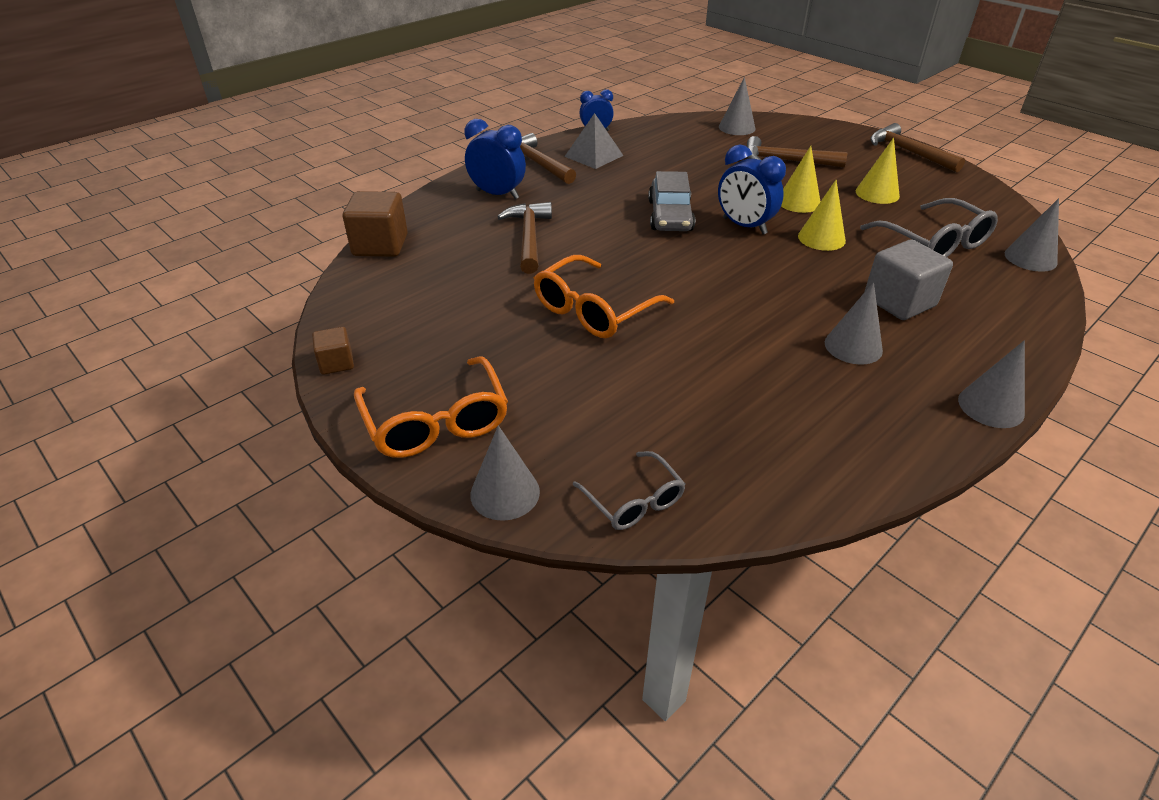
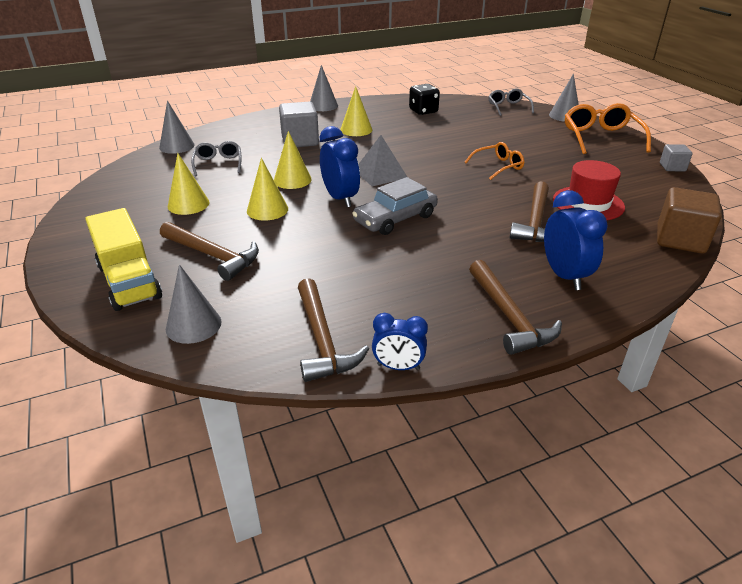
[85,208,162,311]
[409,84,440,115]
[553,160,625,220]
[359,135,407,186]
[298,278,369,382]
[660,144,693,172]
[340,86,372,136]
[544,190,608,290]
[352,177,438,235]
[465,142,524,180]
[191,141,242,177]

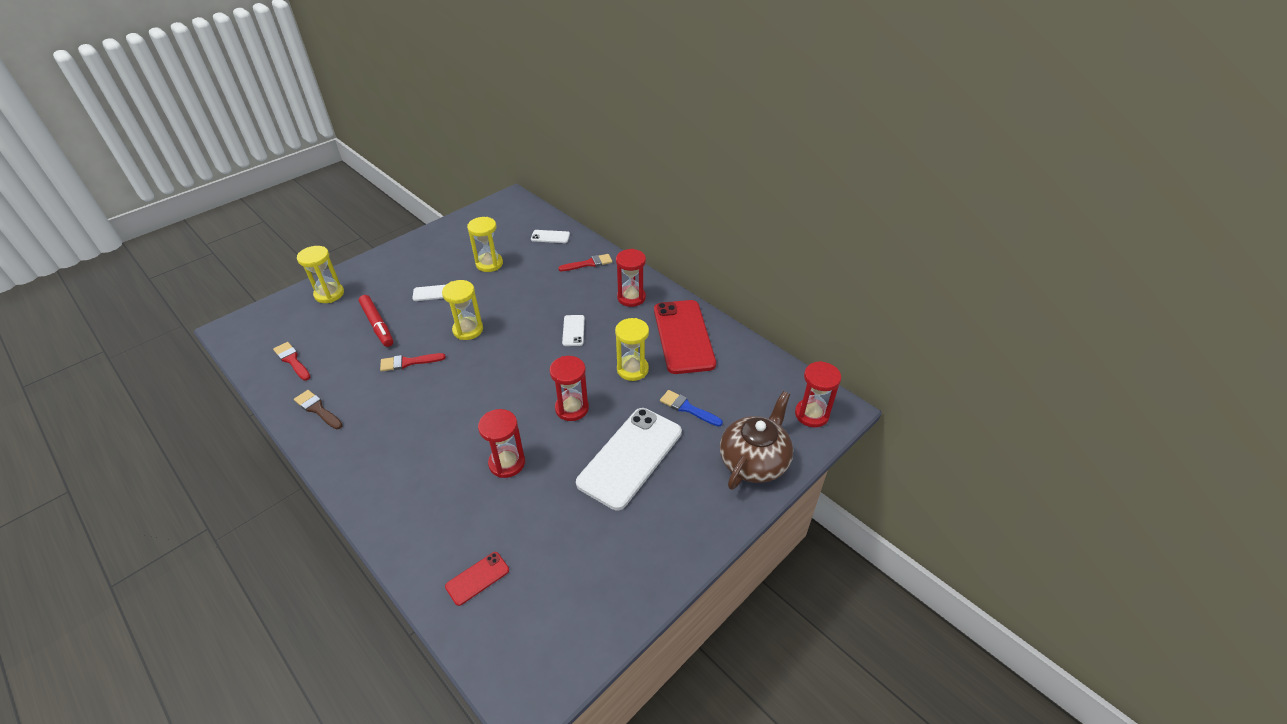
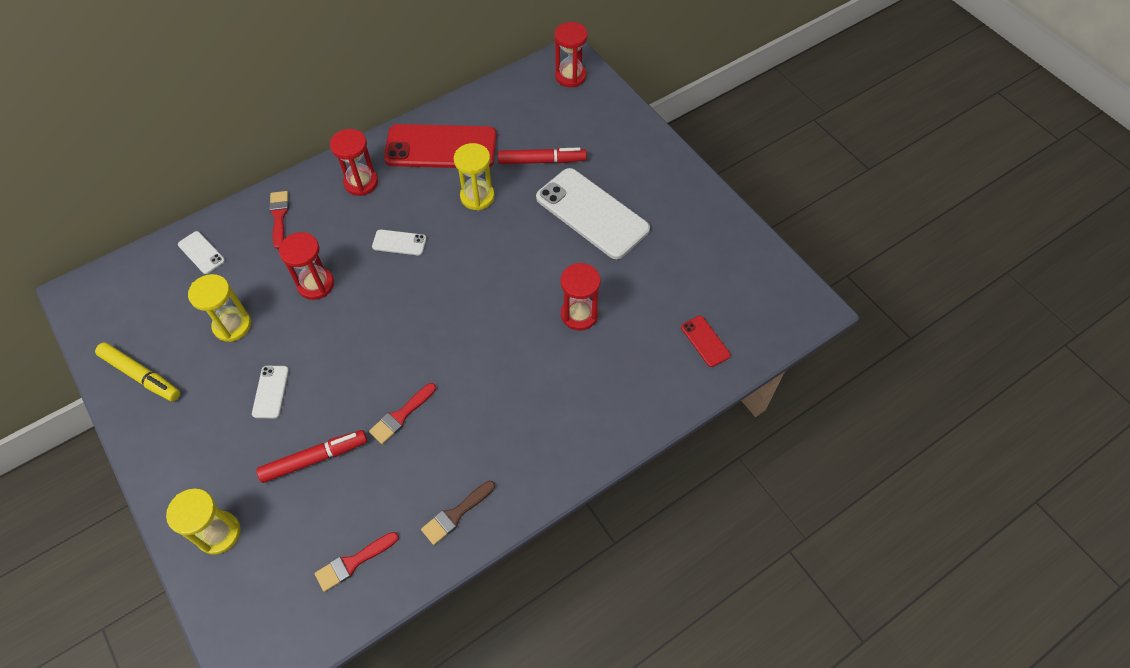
[442,280,483,340] (first image)
[720,391,793,490] (first image)
[95,343,180,402]
[279,232,334,300]
[498,147,587,164]
[369,383,436,444]
[178,231,225,274]

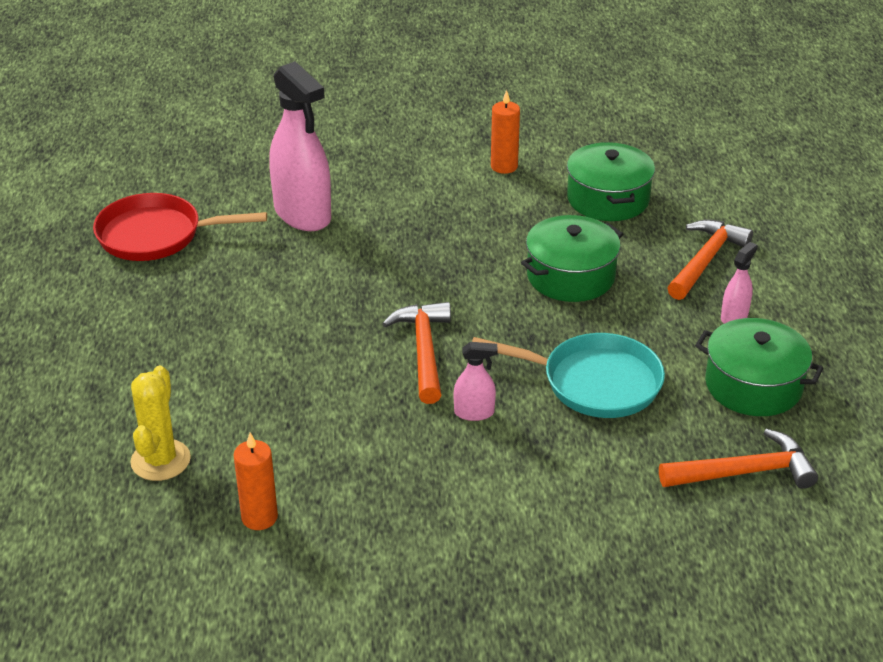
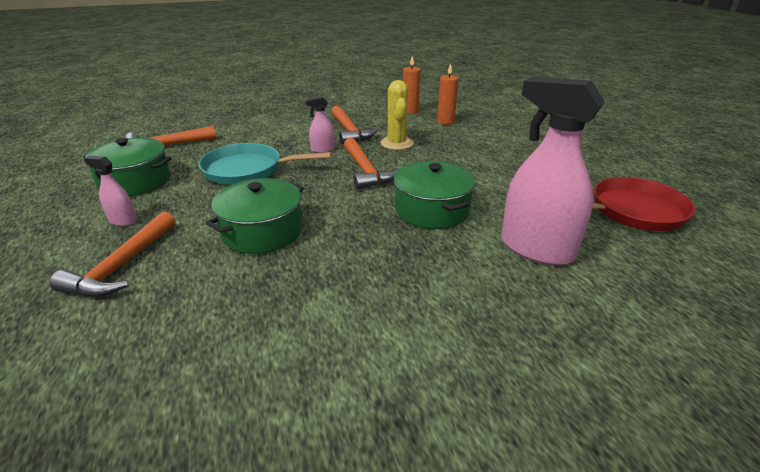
[331,106,378,145]
[380,80,414,150]
[437,63,459,125]
[394,161,475,229]
[84,156,137,226]

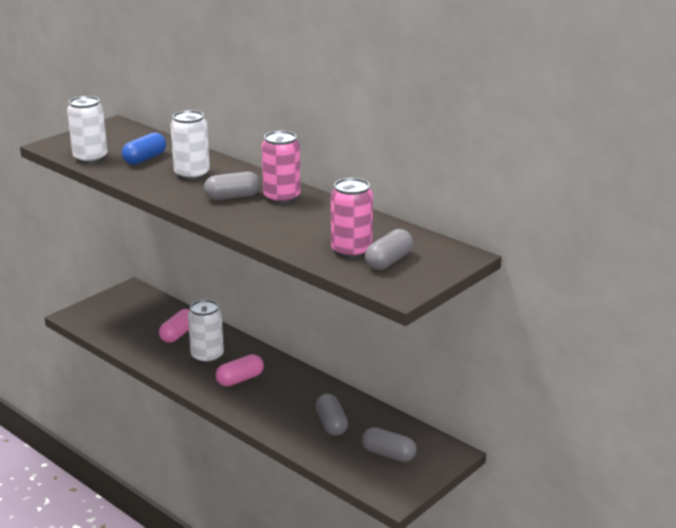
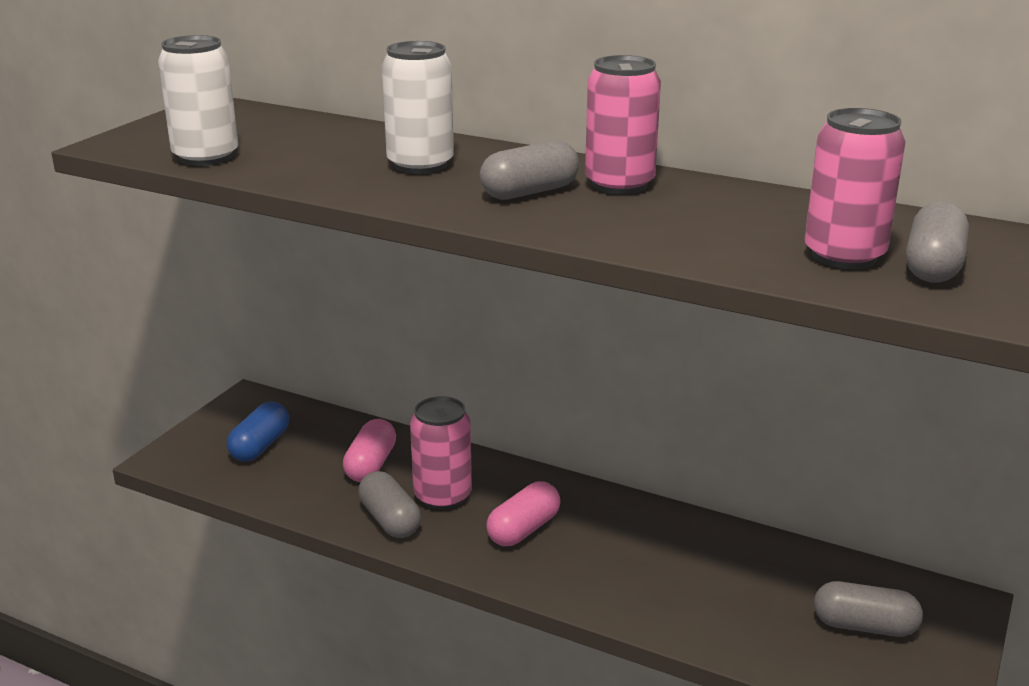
[227,402,289,461]
[358,471,421,538]
[410,396,472,510]

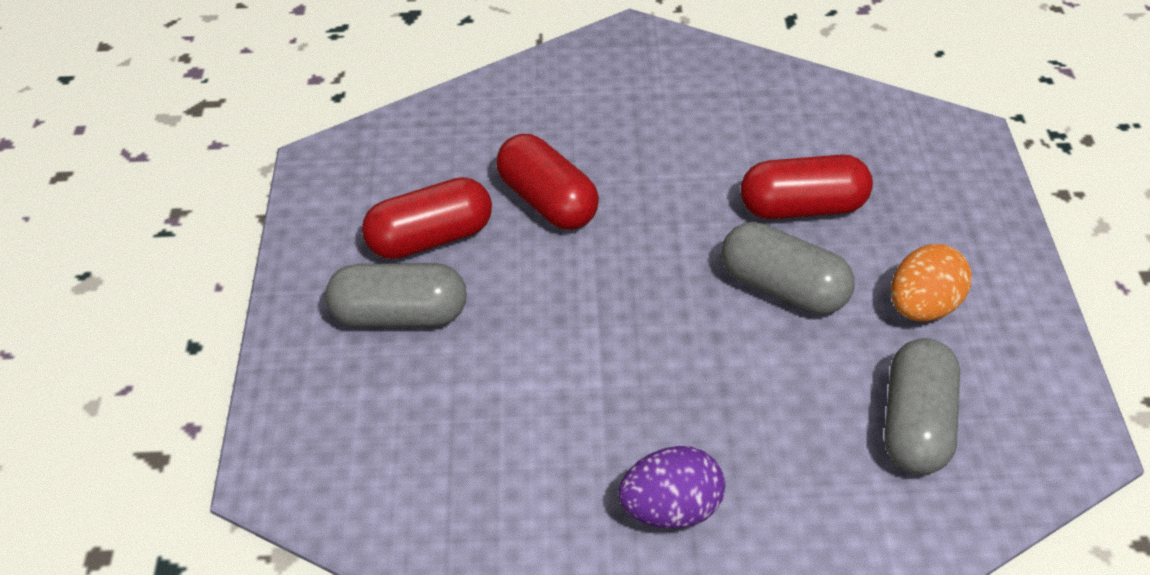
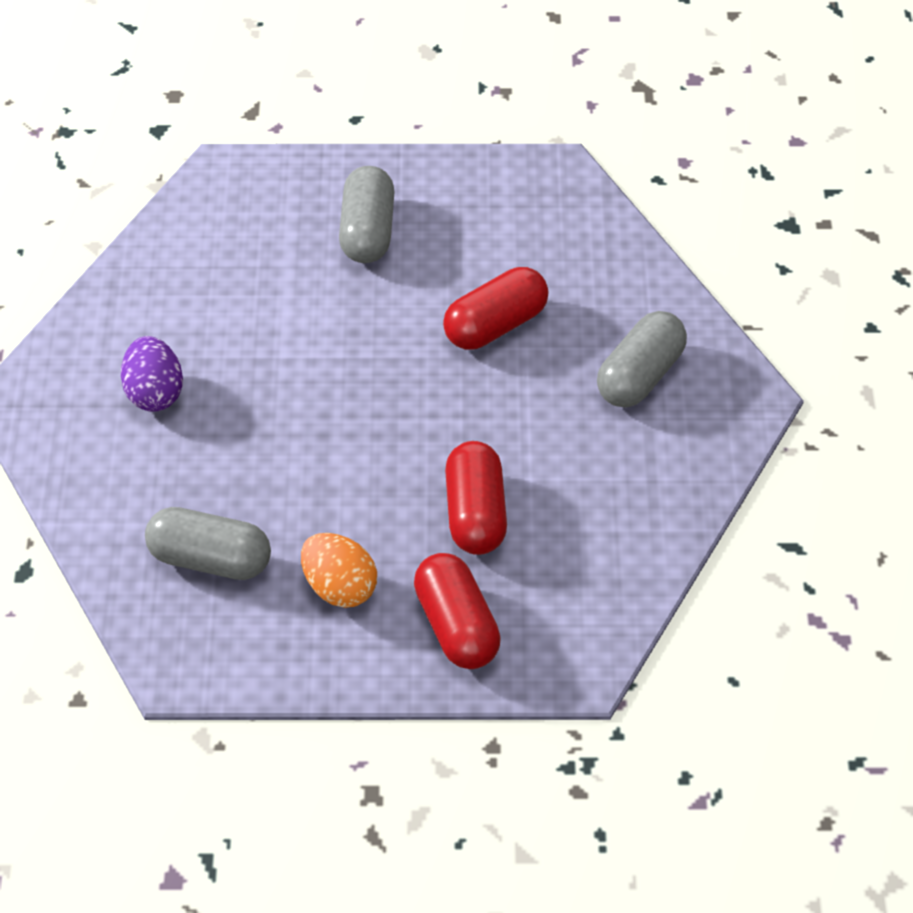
[414,553,501,669]
[597,311,687,407]

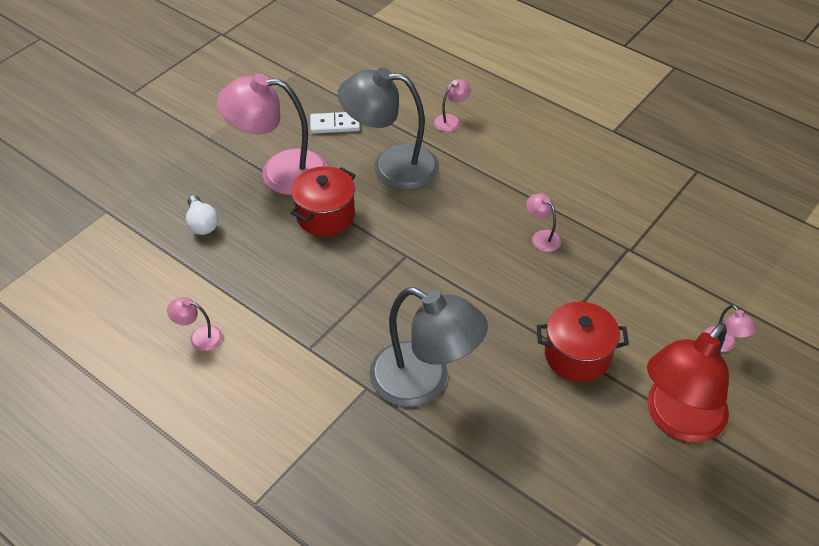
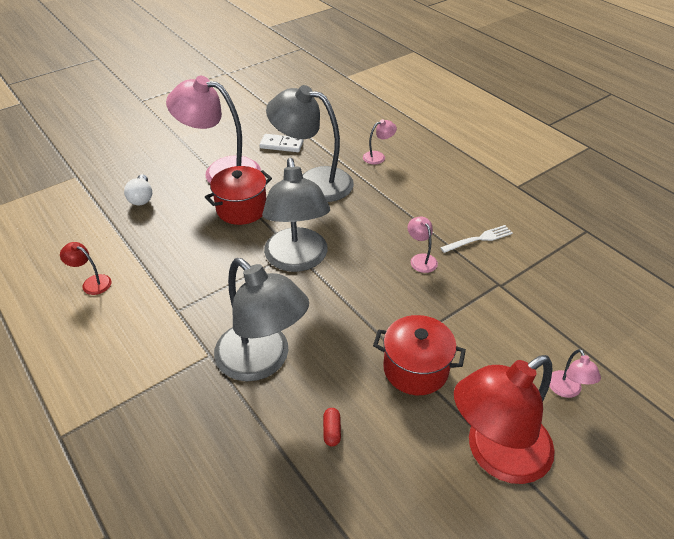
[262,158,330,272]
[323,408,341,447]
[440,225,513,253]
[60,242,112,295]

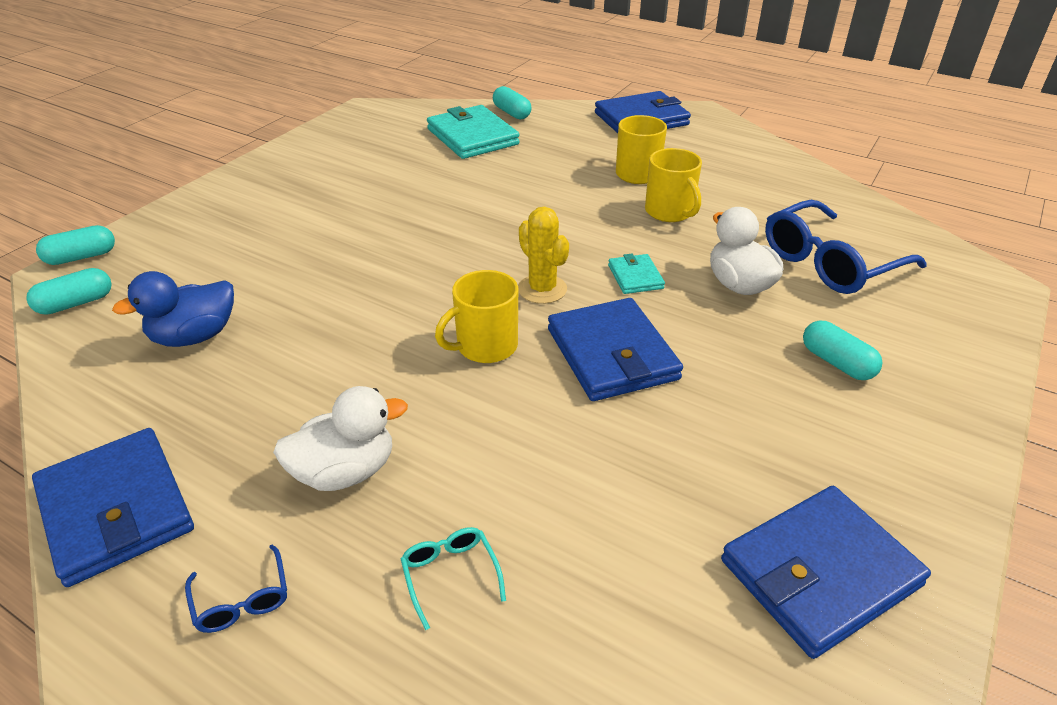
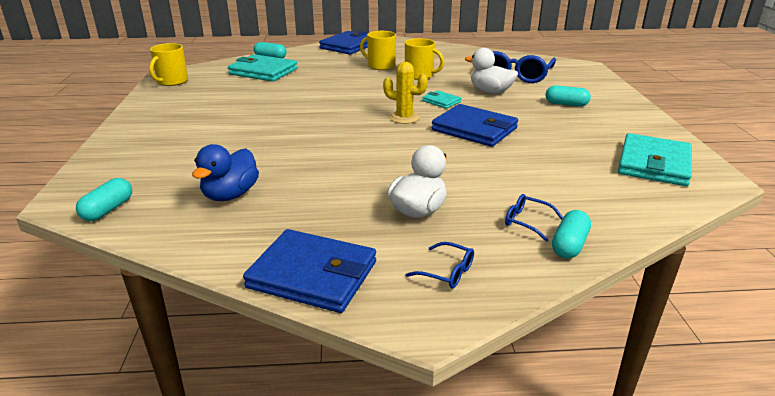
[552,210,591,259]
[149,43,188,86]
[505,194,563,242]
[618,133,692,186]

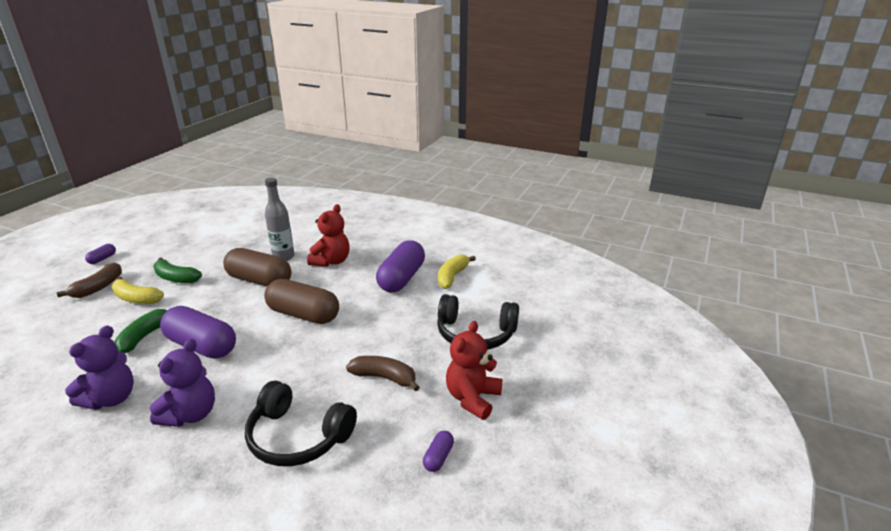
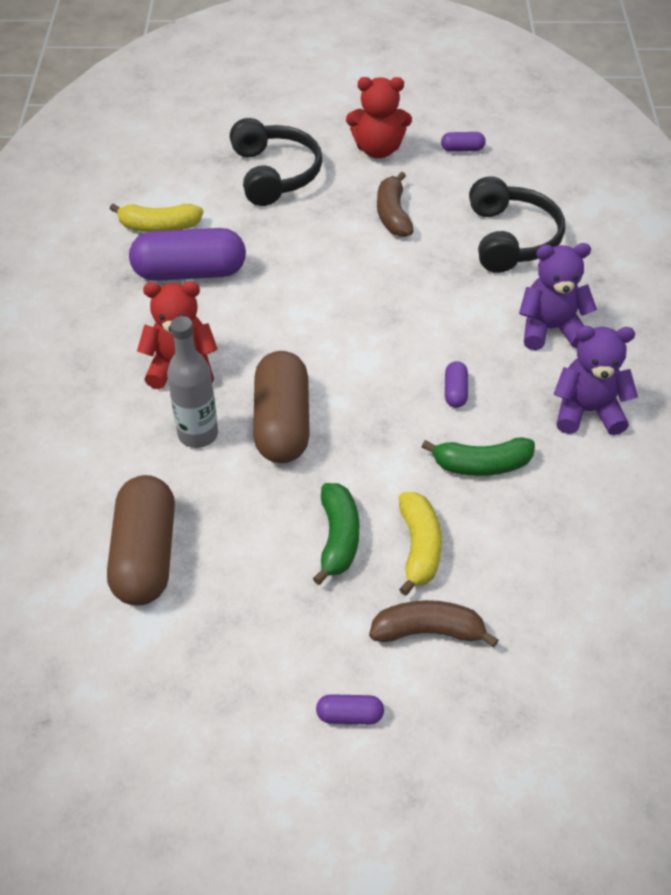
[107,475,175,606]
[445,361,468,408]

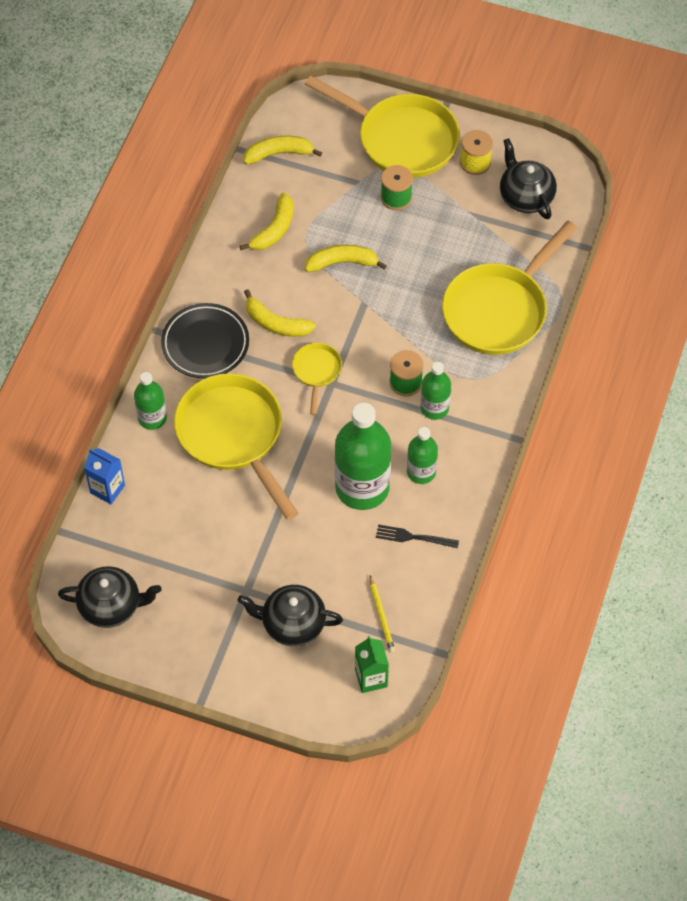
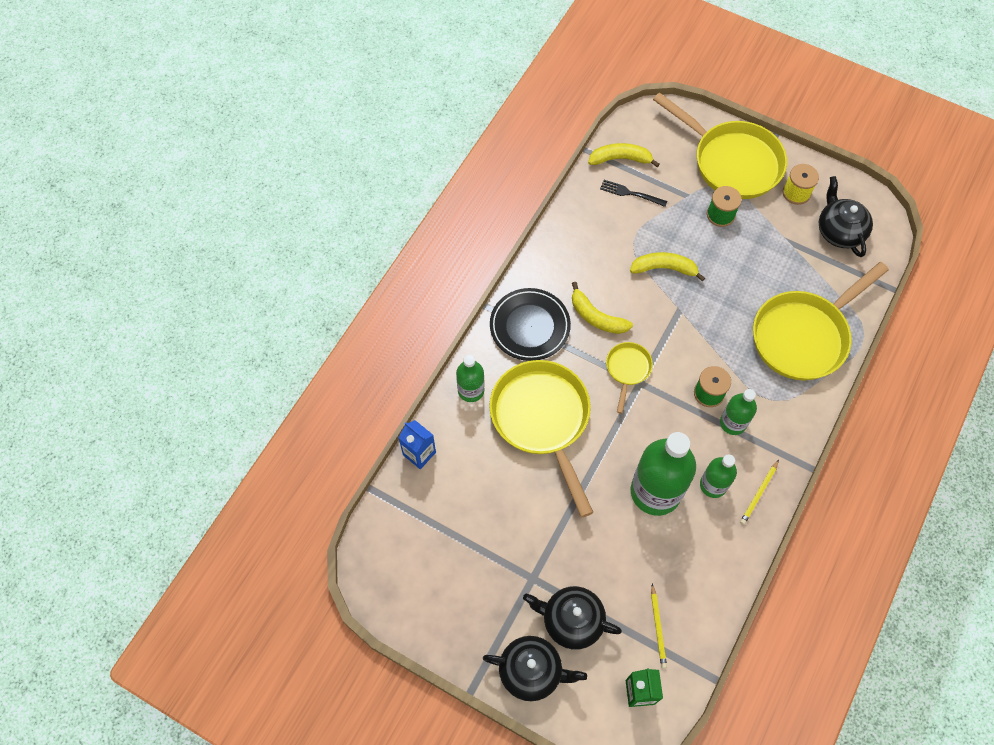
[240,193,293,250] (first image)
[740,460,779,525]
[483,636,587,701]
[600,180,667,207]

